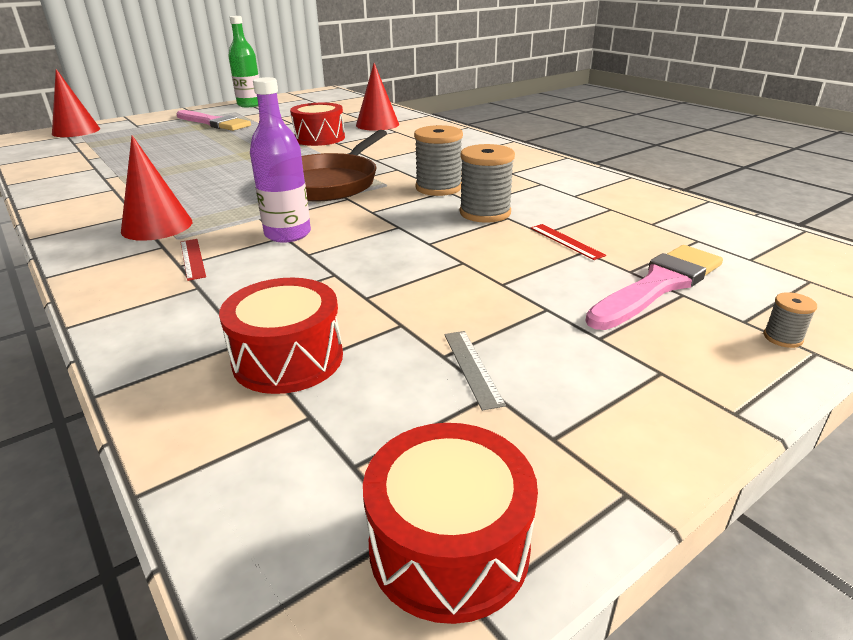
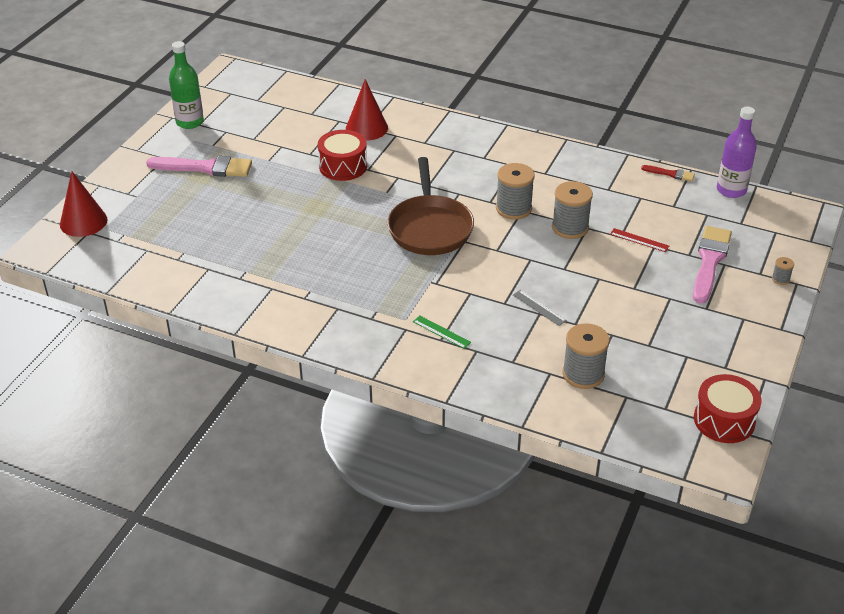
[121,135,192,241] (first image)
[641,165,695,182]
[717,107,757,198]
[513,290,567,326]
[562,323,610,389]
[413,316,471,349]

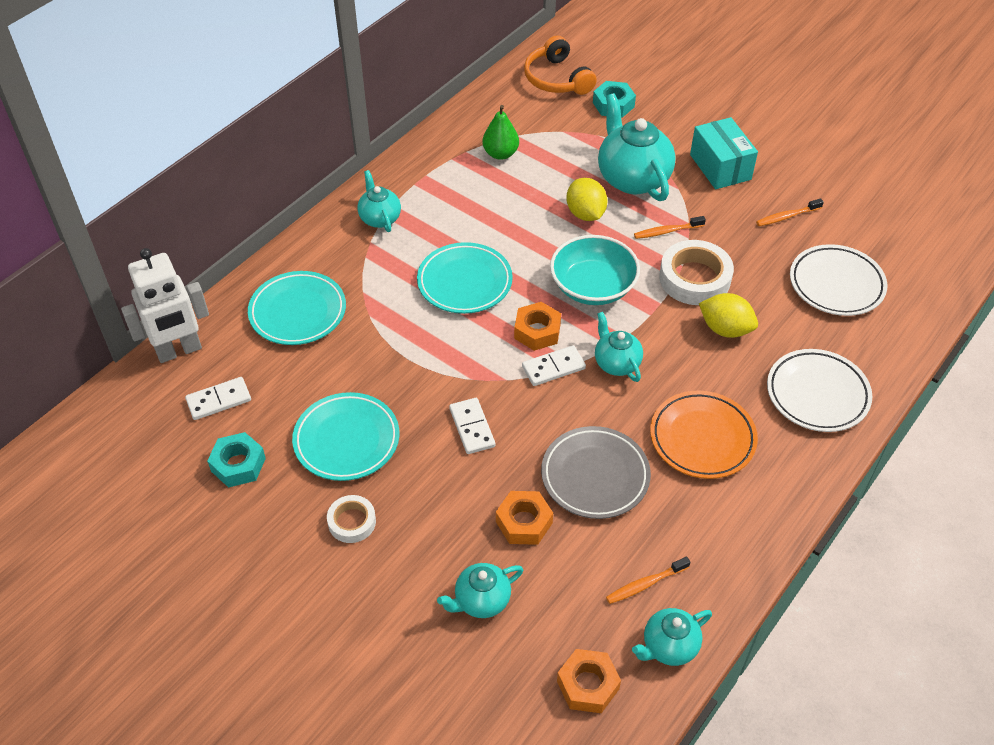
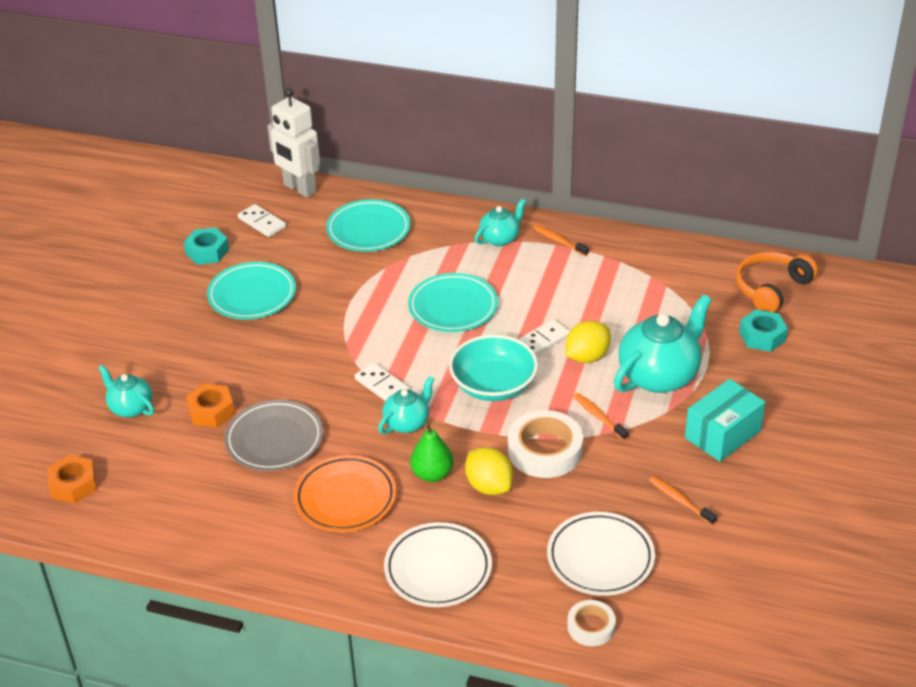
[514,302,561,351] (first image)
[632,608,712,666] (first image)
[567,600,616,646]
[518,319,570,356]
[410,423,453,482]
[533,225,589,256]
[465,447,513,495]

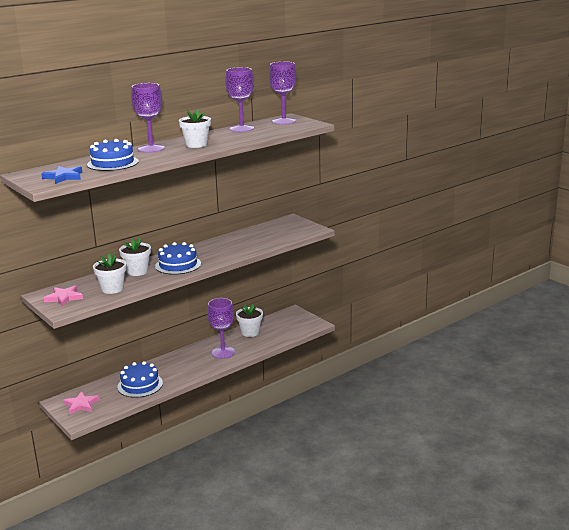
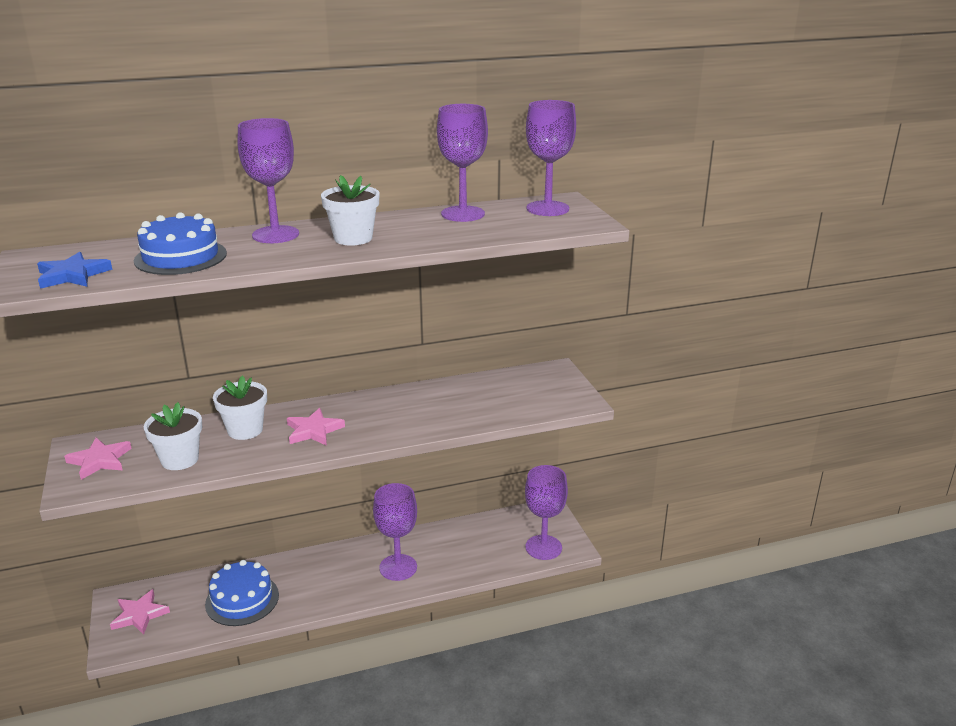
[236,304,263,337] (first image)
[525,465,568,560]
[287,408,345,446]

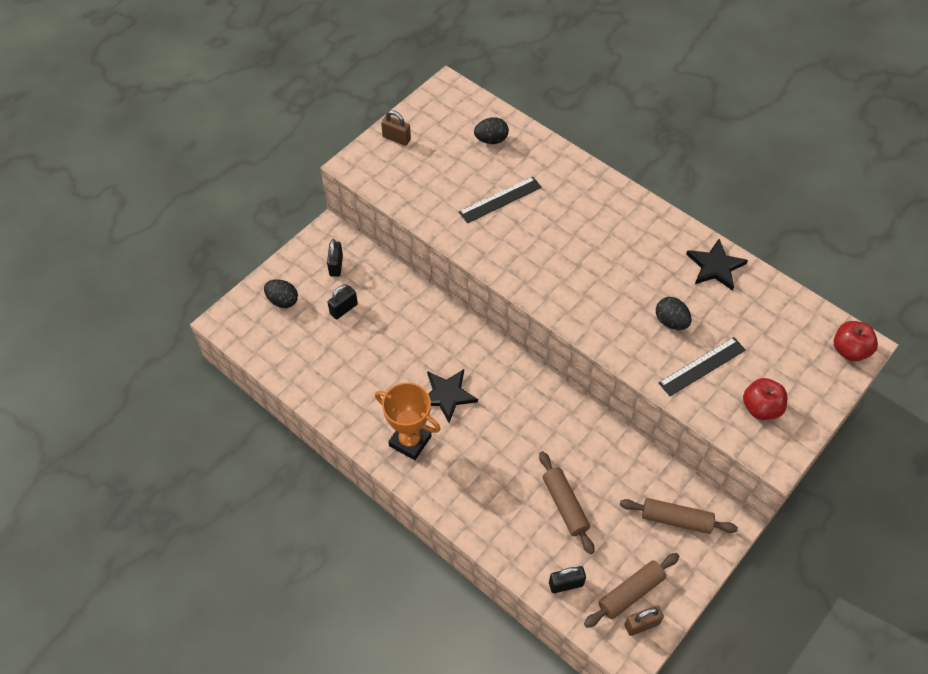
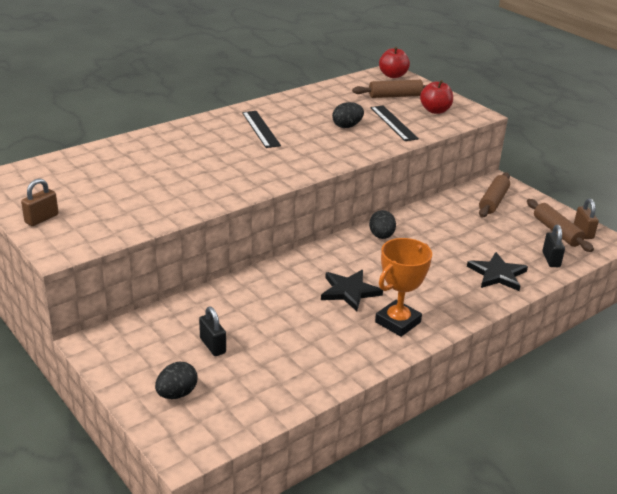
[327,239,343,277] (first image)
[242,111,281,148]
[369,210,396,239]
[352,80,427,98]
[467,252,528,291]

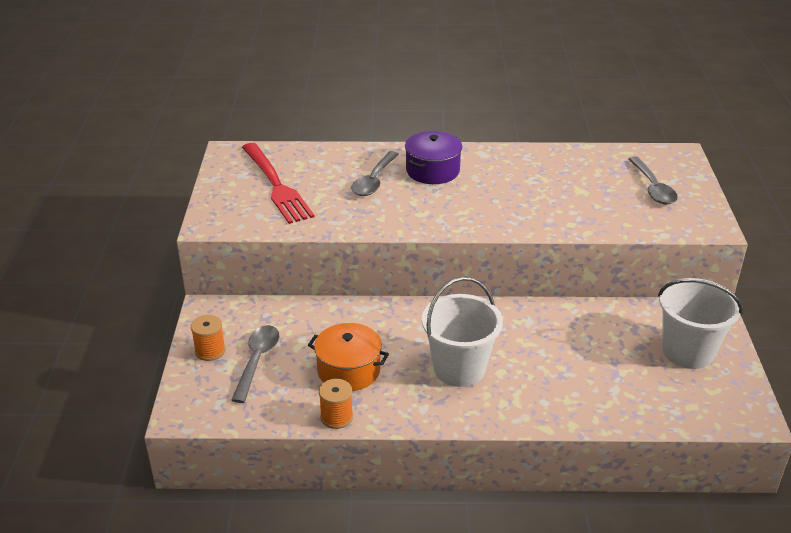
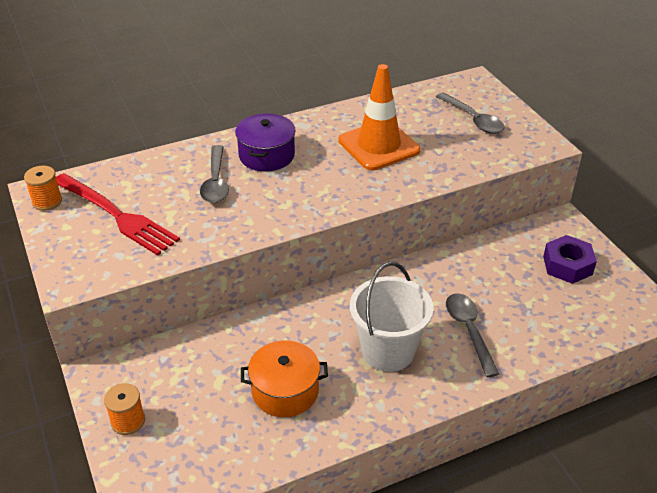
[338,64,420,171]
[446,293,499,377]
[24,166,62,211]
[543,235,597,284]

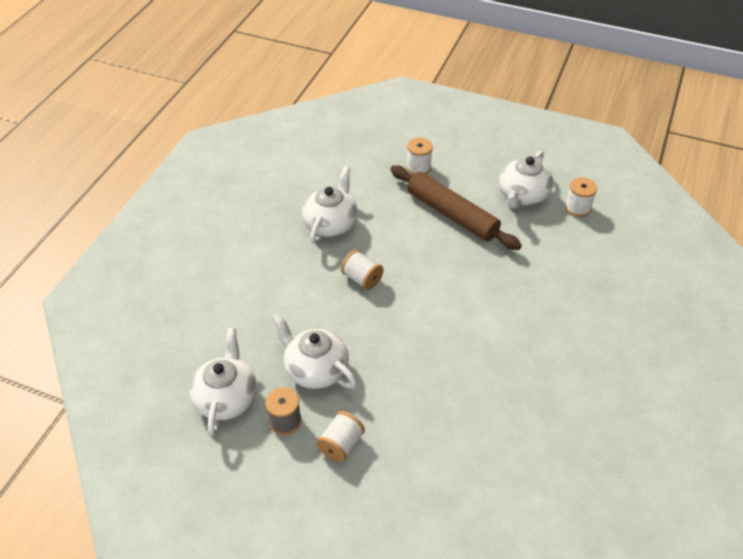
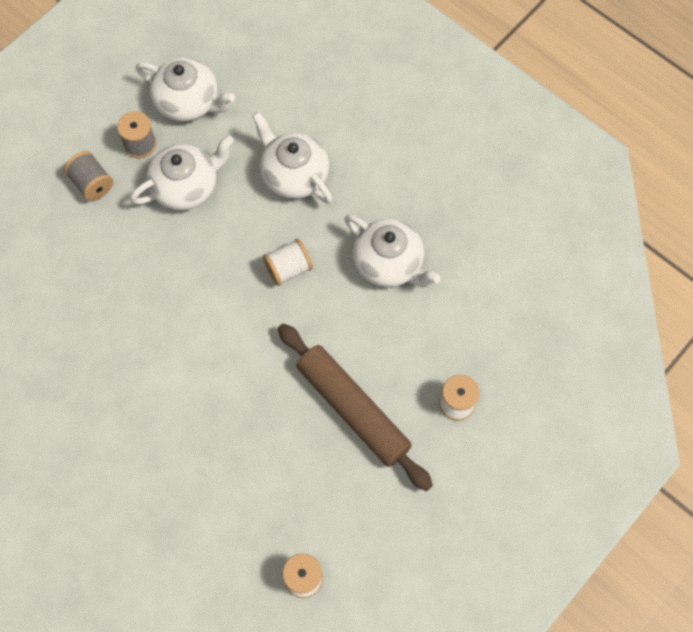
[252,112,332,204]
[64,151,113,201]
[278,323,433,491]

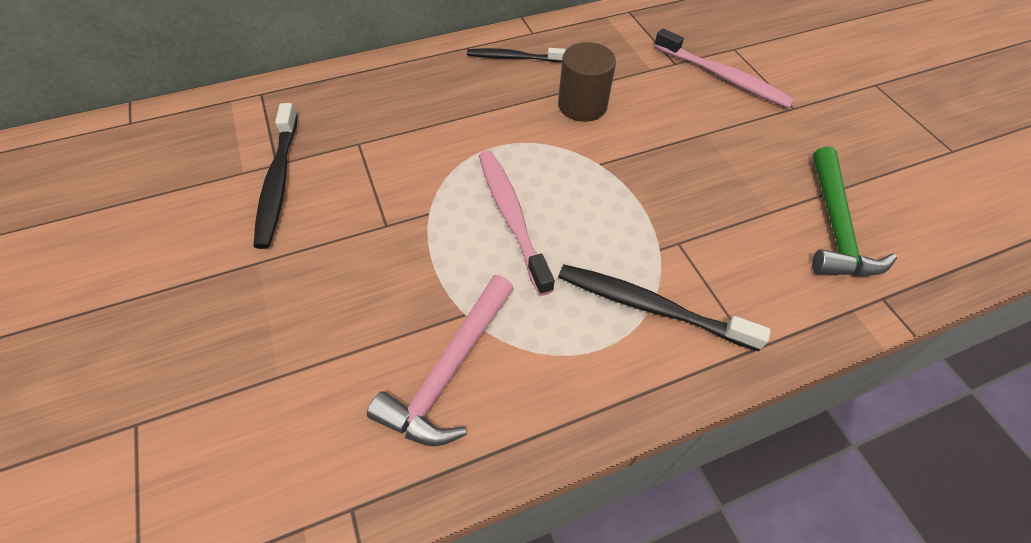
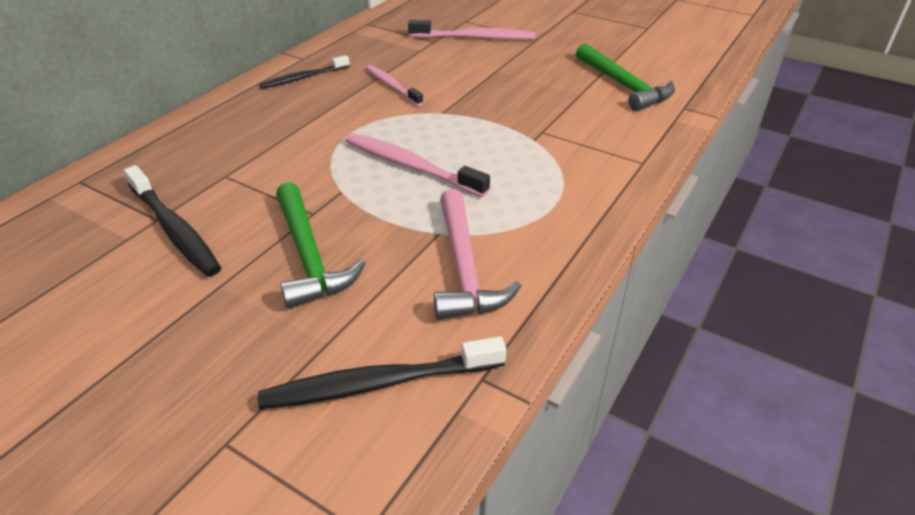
[276,182,366,309]
[258,336,506,409]
[366,65,424,106]

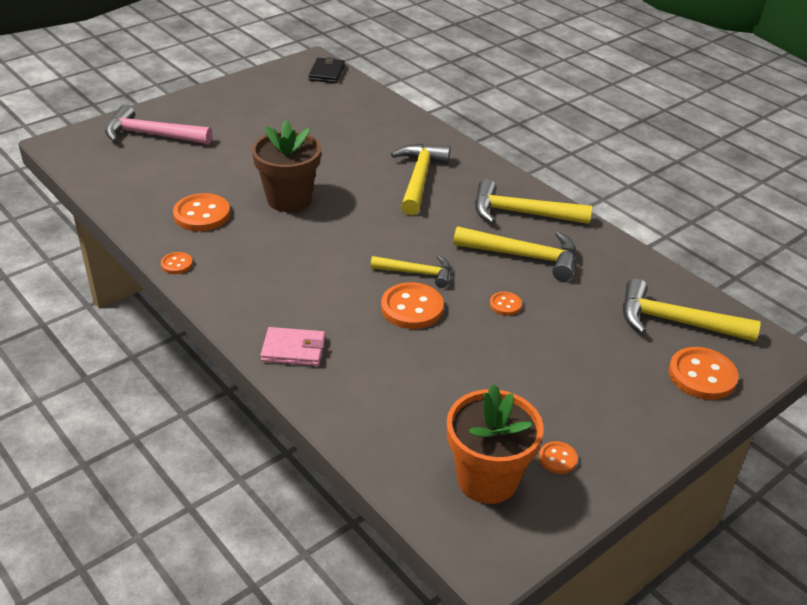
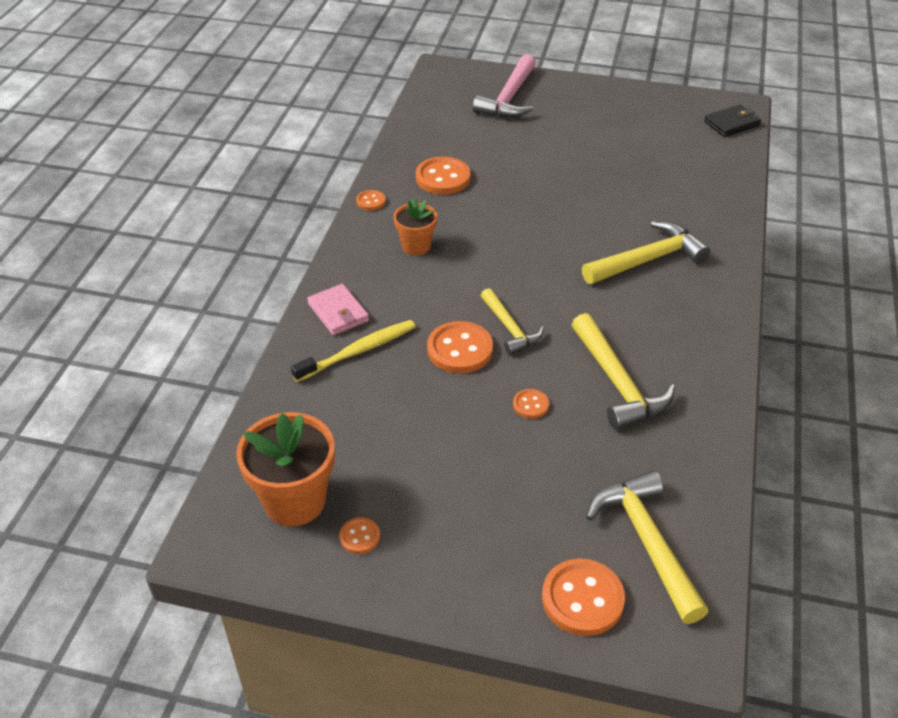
[252,120,321,212] (first image)
[475,179,592,224] (first image)
[291,320,416,382]
[394,198,437,256]
[473,54,536,117]

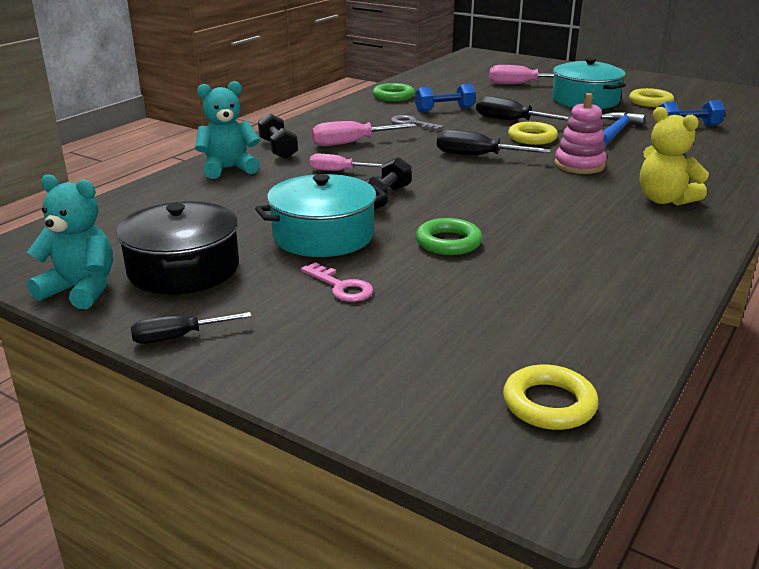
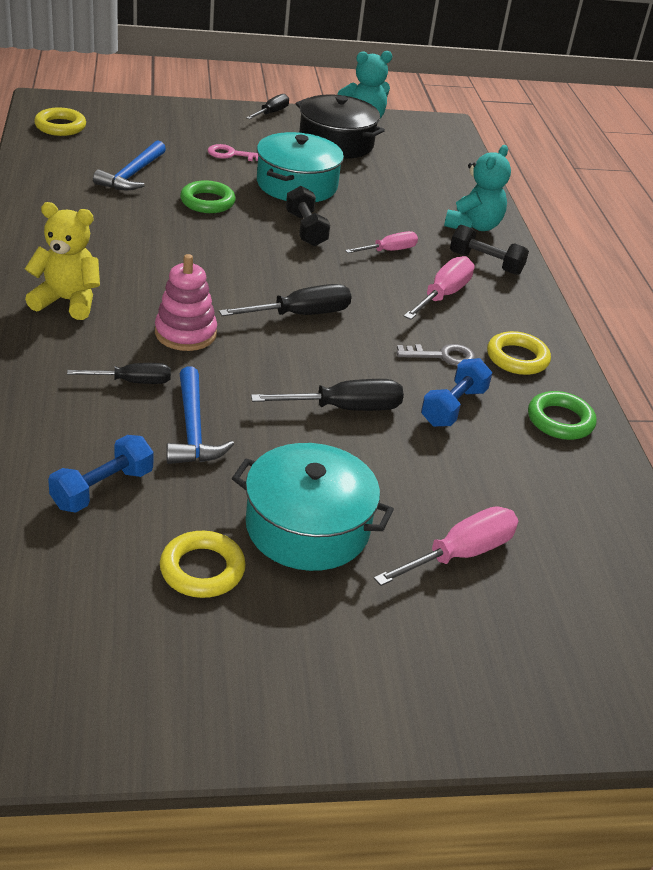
[67,363,171,384]
[93,140,166,190]
[487,331,551,375]

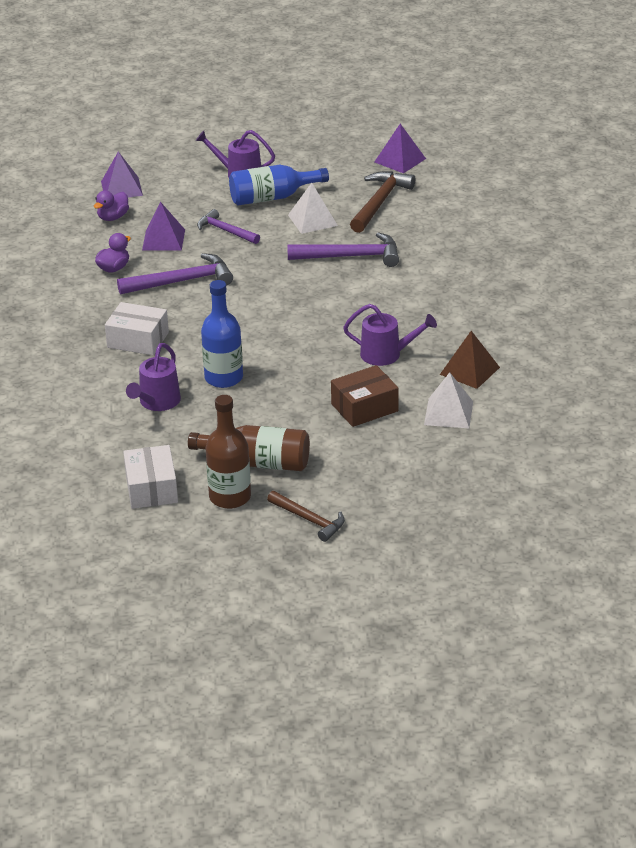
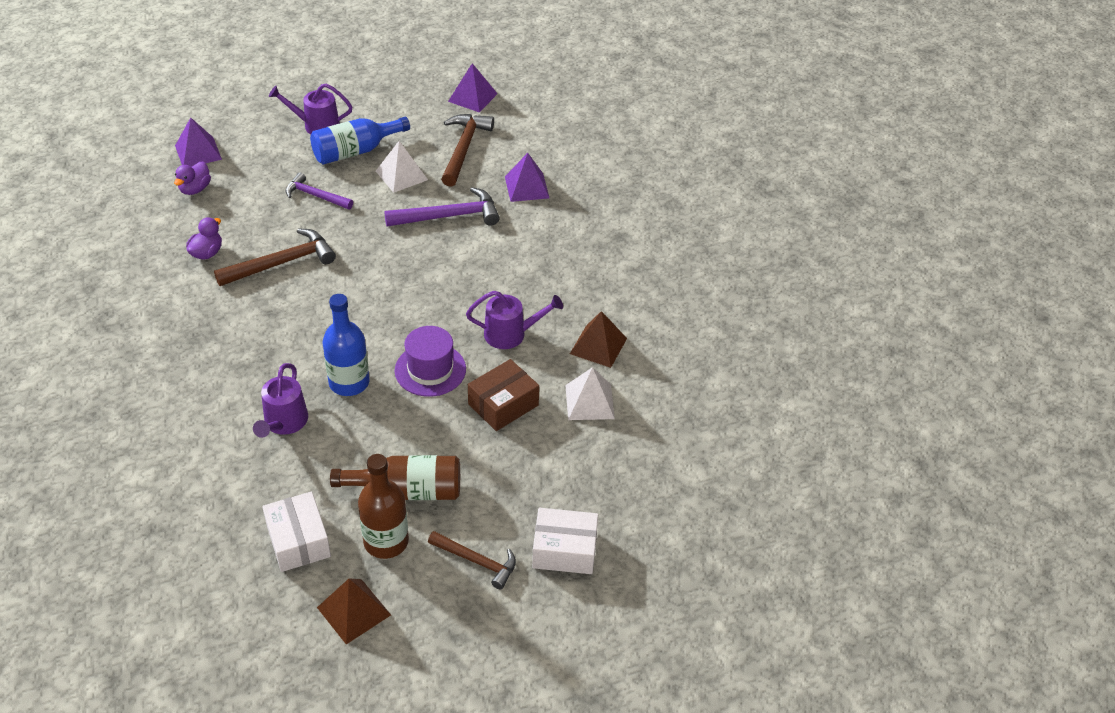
[317,579,391,644]
[395,326,466,397]
[532,508,598,574]
[505,153,549,202]
[214,228,336,286]

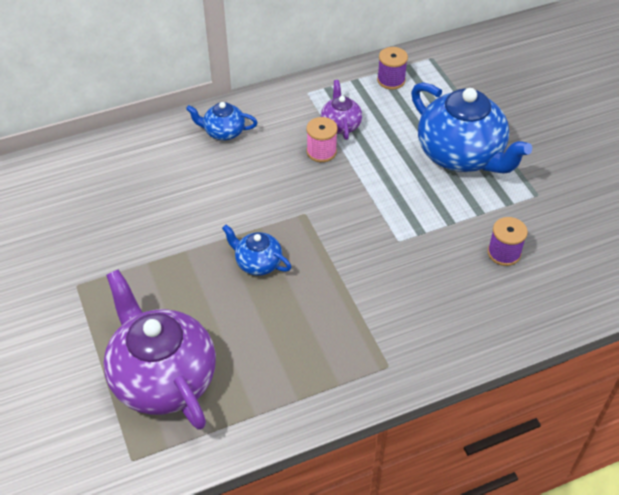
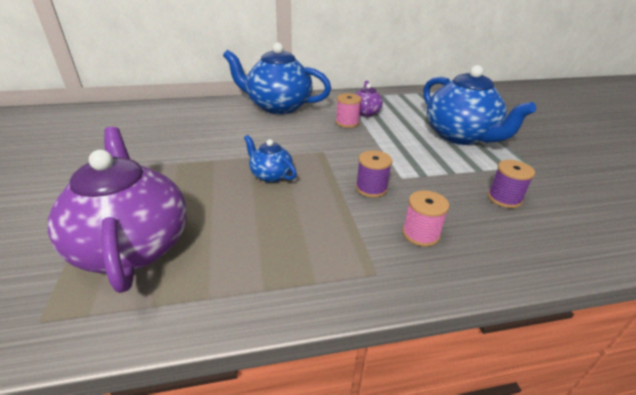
[403,190,449,247]
[356,150,392,198]
[223,43,331,114]

